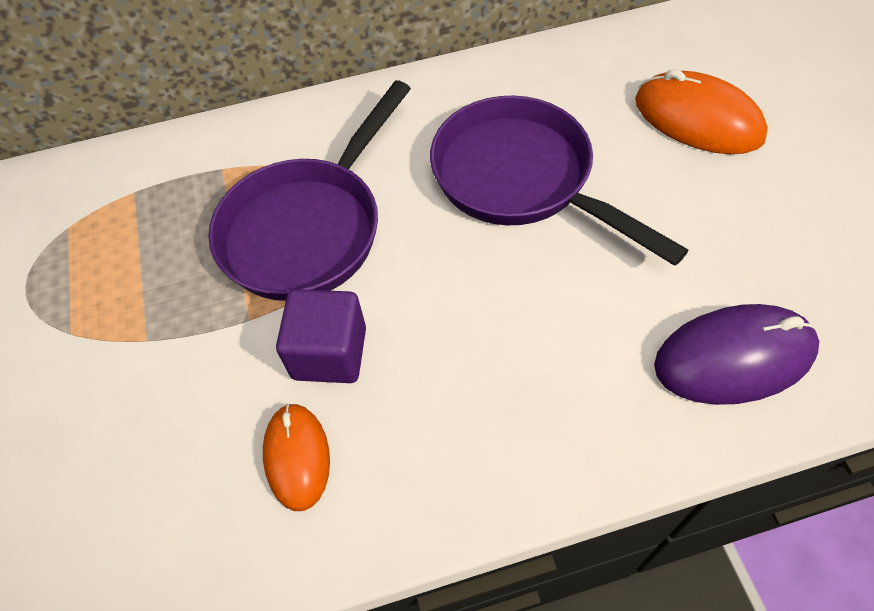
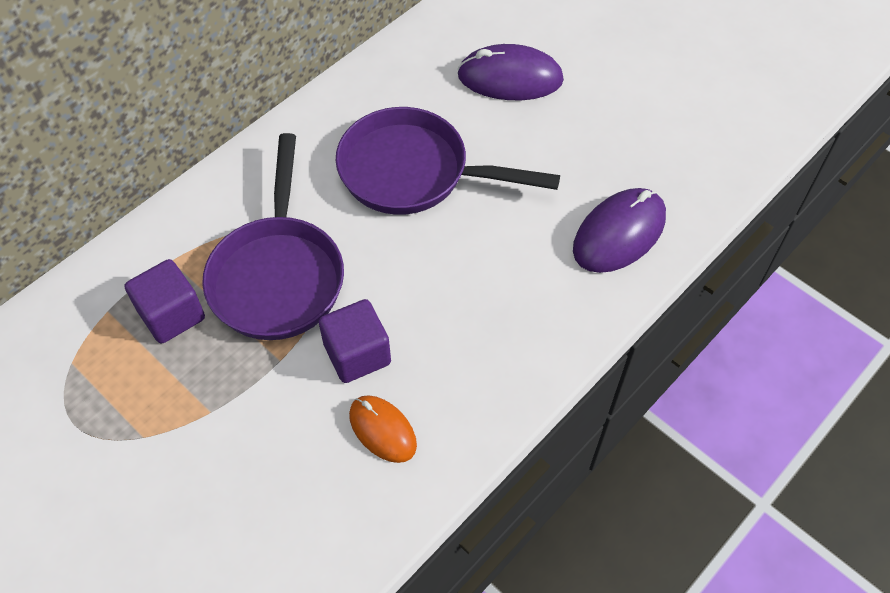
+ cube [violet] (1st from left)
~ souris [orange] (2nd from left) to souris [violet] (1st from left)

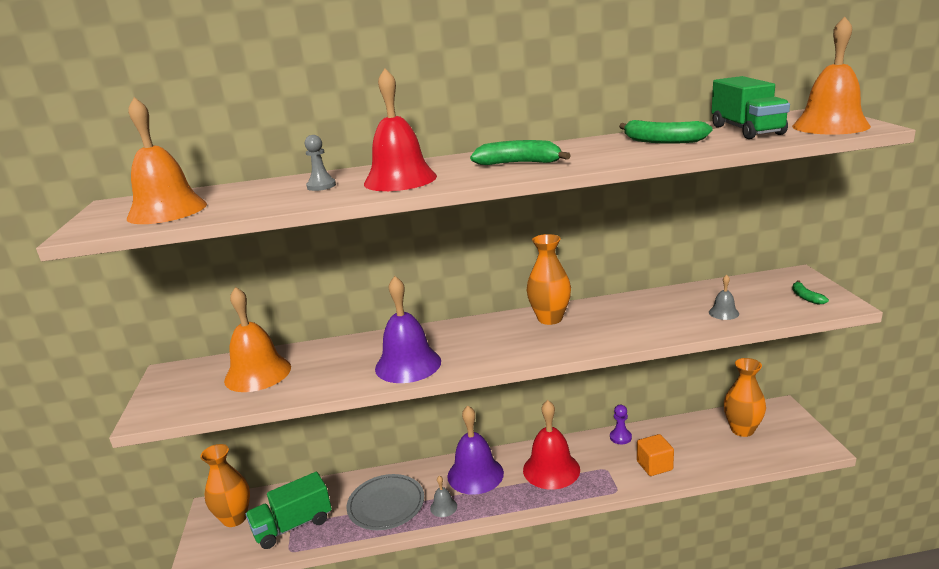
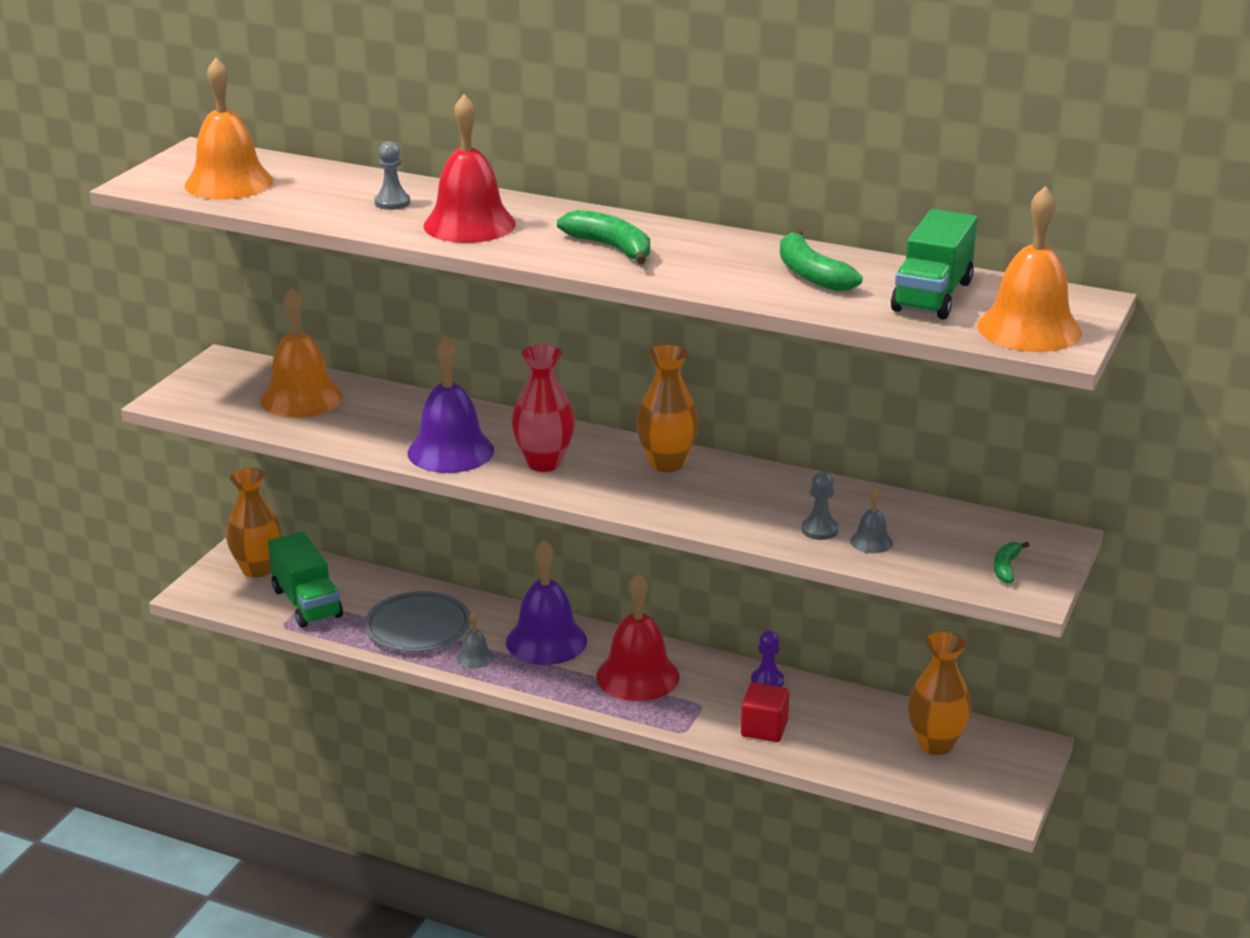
~ camion [vert] (1st from left) 120 degrees counterclockwise
+ vase [rouge]
~ cube [orange] to cube [rouge]
+ pion [gris] (2nd from left)

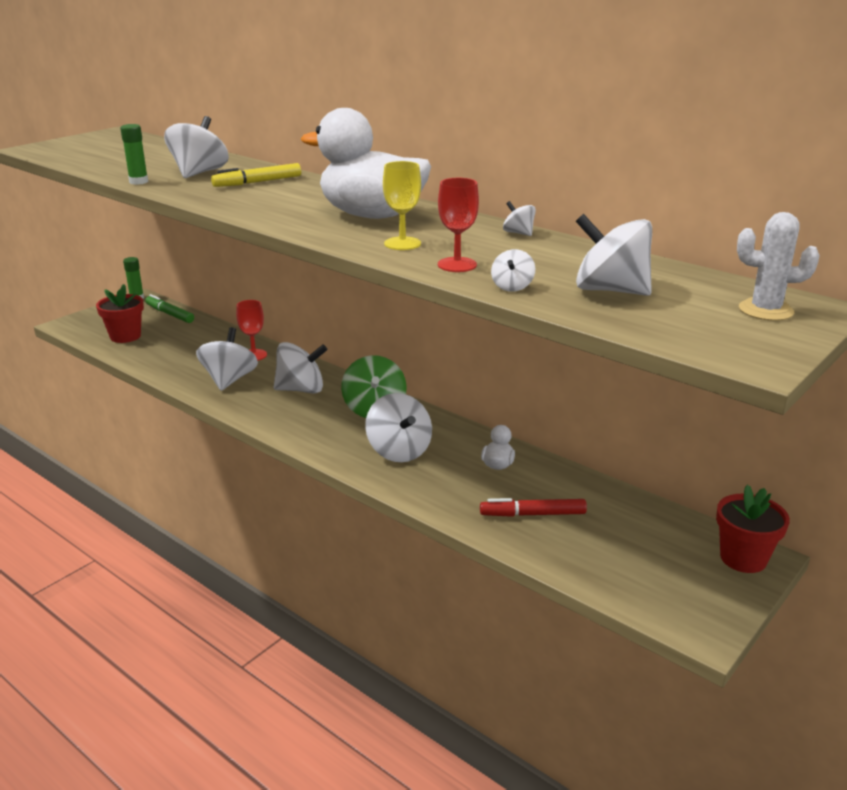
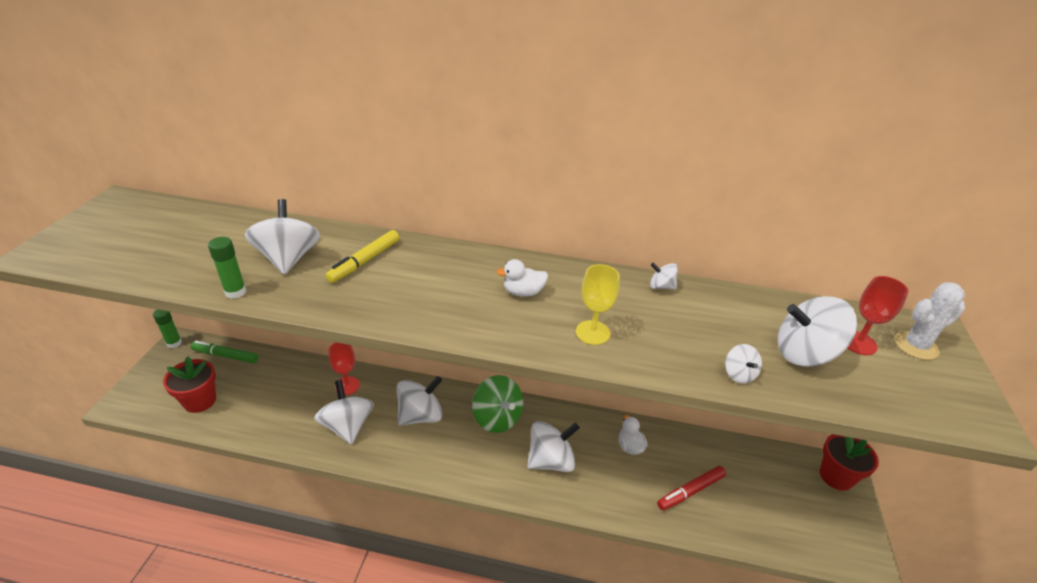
~ canard [blanc] (1st from left) x0.40
~ toupie [blanc] (4th from left) 60 degrees counterclockwise
~ verre à pied [rouge] (2nd from left)

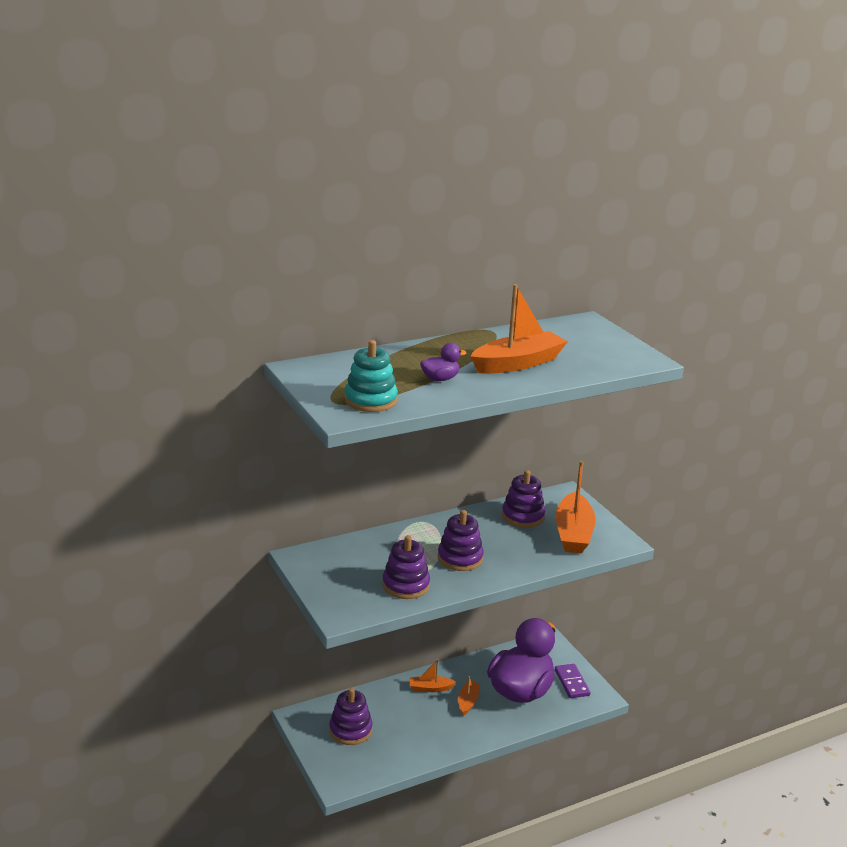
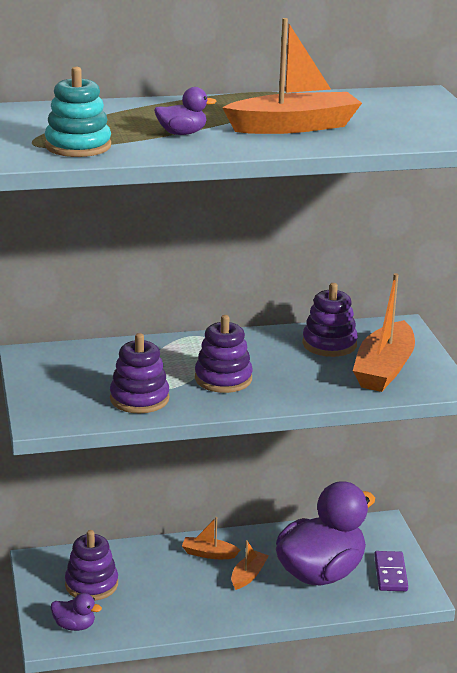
+ canard [violet] (1st from left)

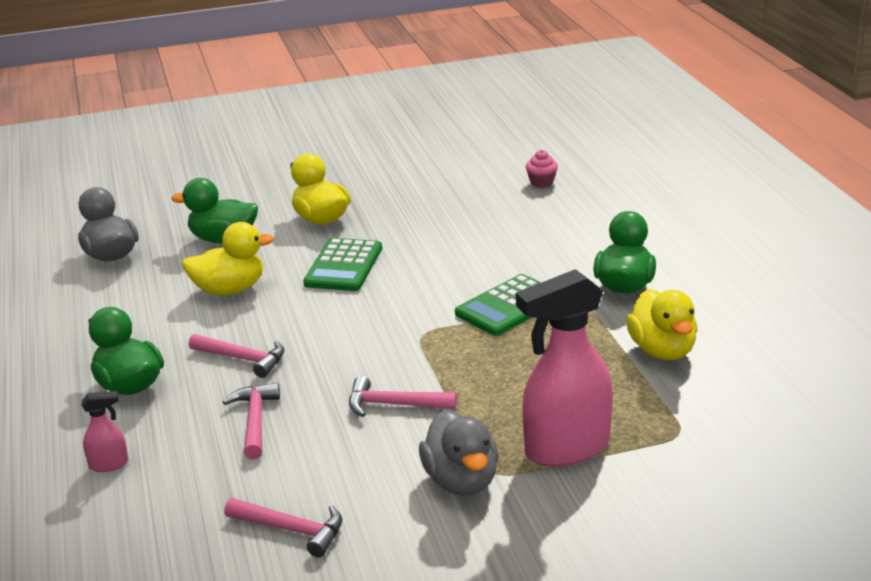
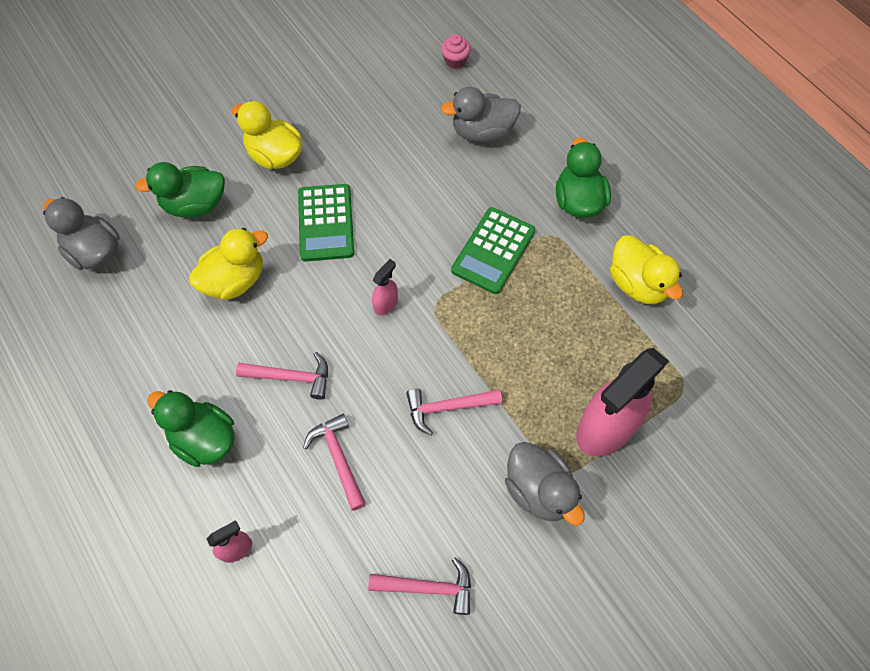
+ vaporisateur [rose] (2nd from left)
+ canard [gris] (2nd from left)

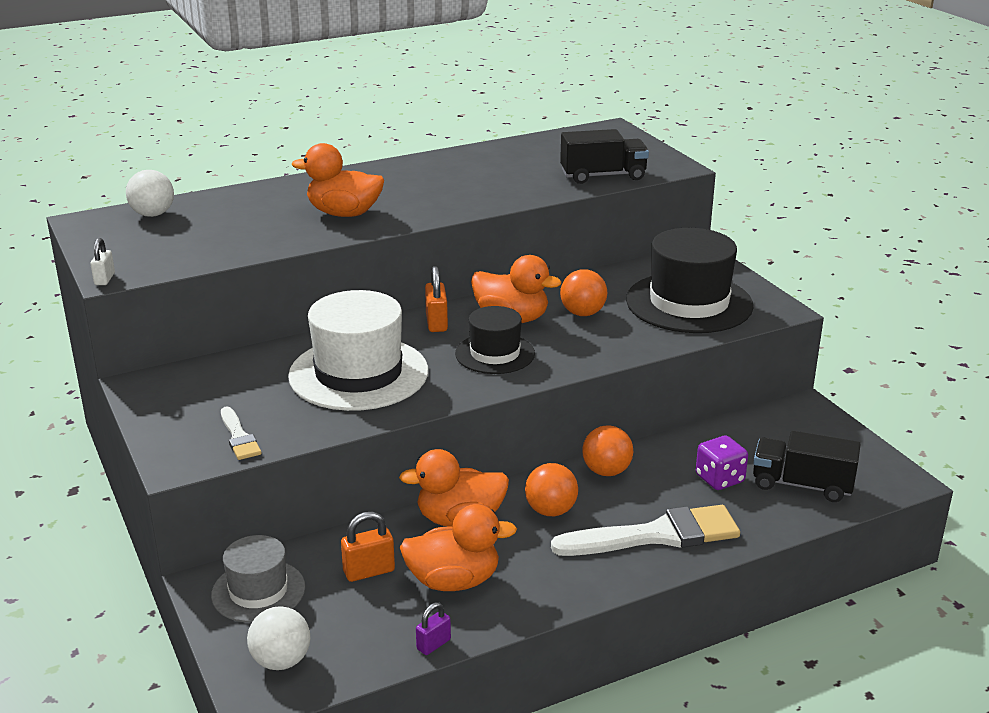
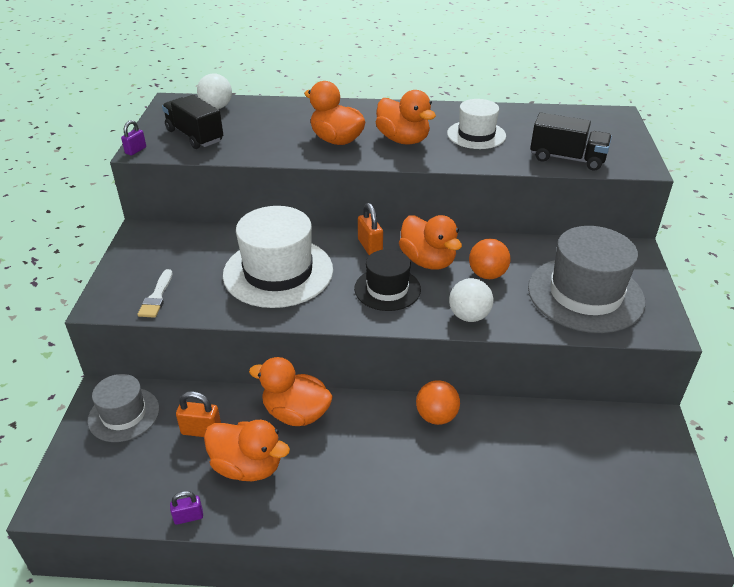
~ cadenas [blanc] to cadenas [violet] (1st from left)
~ camion [noir] (2nd from left in the first image) to camion [noir] (1st from left)
~ cadenas [orange] (2nd from left) 45 degrees counterclockwise
+ canard [orange] (4th from left)
+ chapeau [blanc] (2nd from left)
~ balle [blanc] (2nd from left)
~ chapeau [noir] (2nd from left) to chapeau [gris] (2nd from left)
- balle [orange] (1st from left)
- pinceau [blanc] (2nd from left)
- dé [violet]

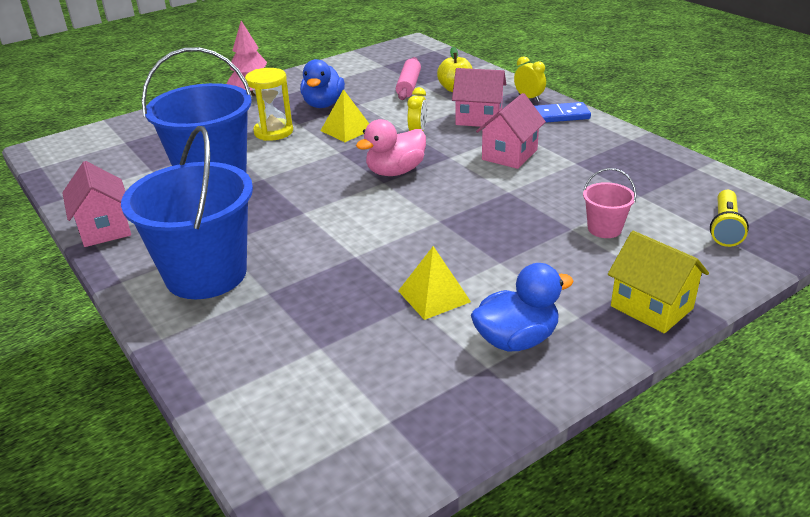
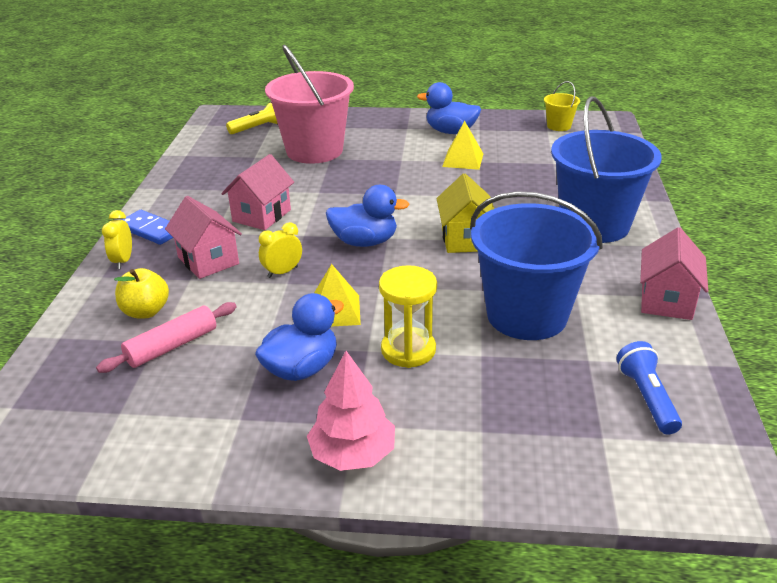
~ maison [rose] (3rd from left in the first image) 45 degrees counterclockwise
~ seau [rose] x2.29
~ canard [rose] to canard [bleu] (2nd from left)
~ maison [jaune]
+ seau [jaune]
+ lampe de poche [bleu]

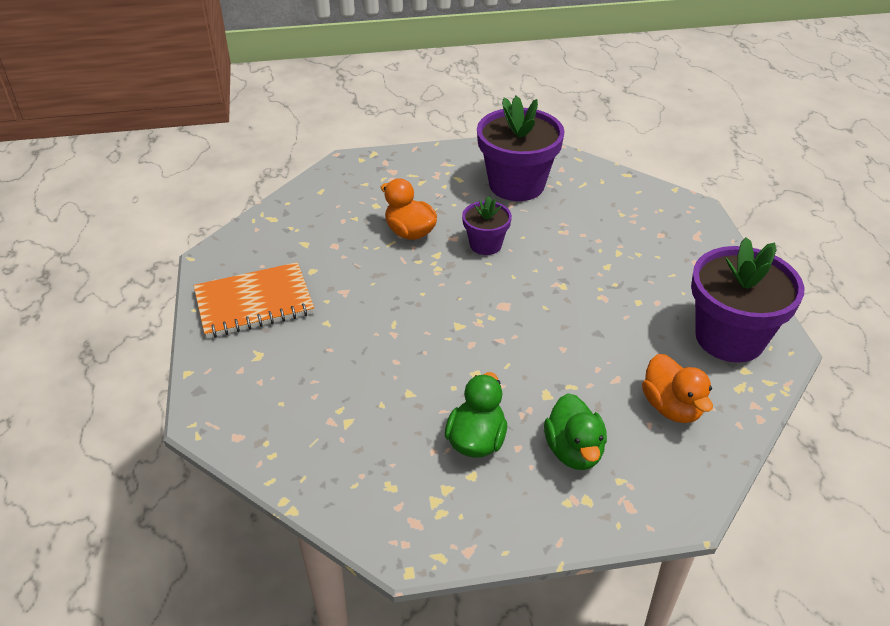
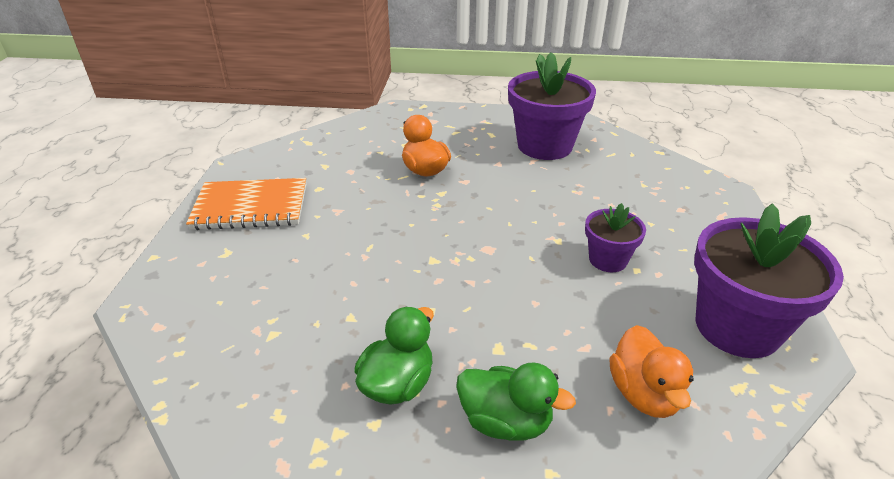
~ canard [vert] (2nd from left) 75 degrees counterclockwise
~ pot de fleurs [violet] (1st from left in the first image) to pot de fleurs [violet] (2nd from left)

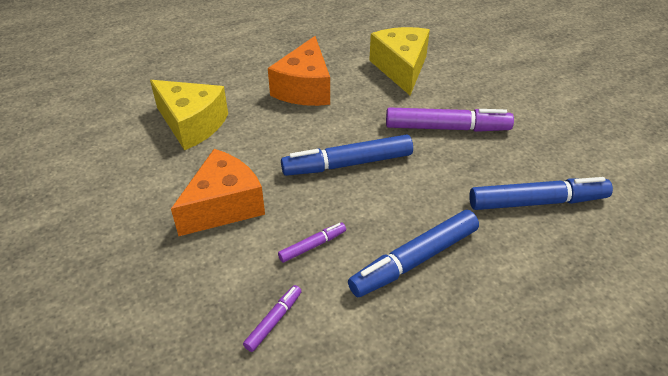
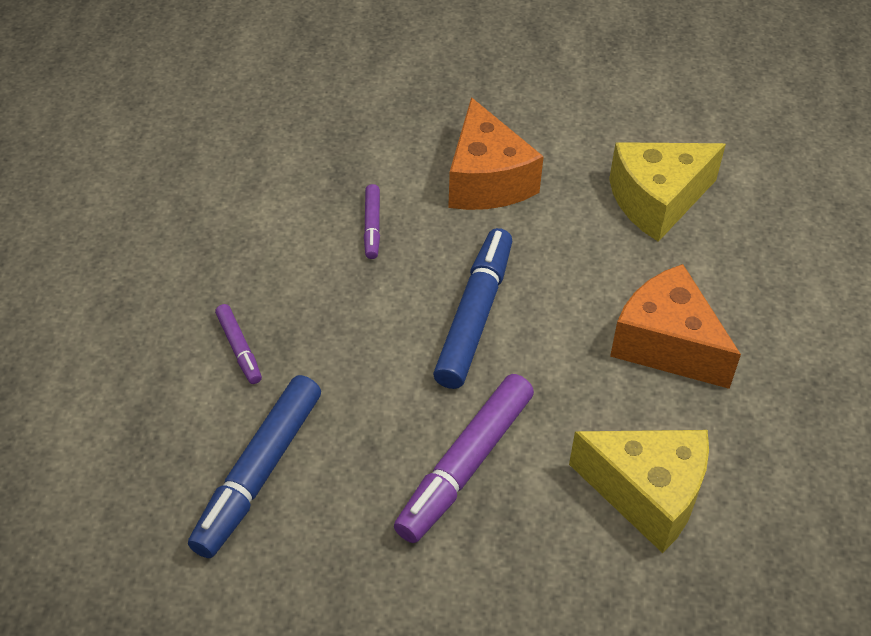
~ feutre [violet] (1st from left)
- feutre [bleu] (2nd from left)

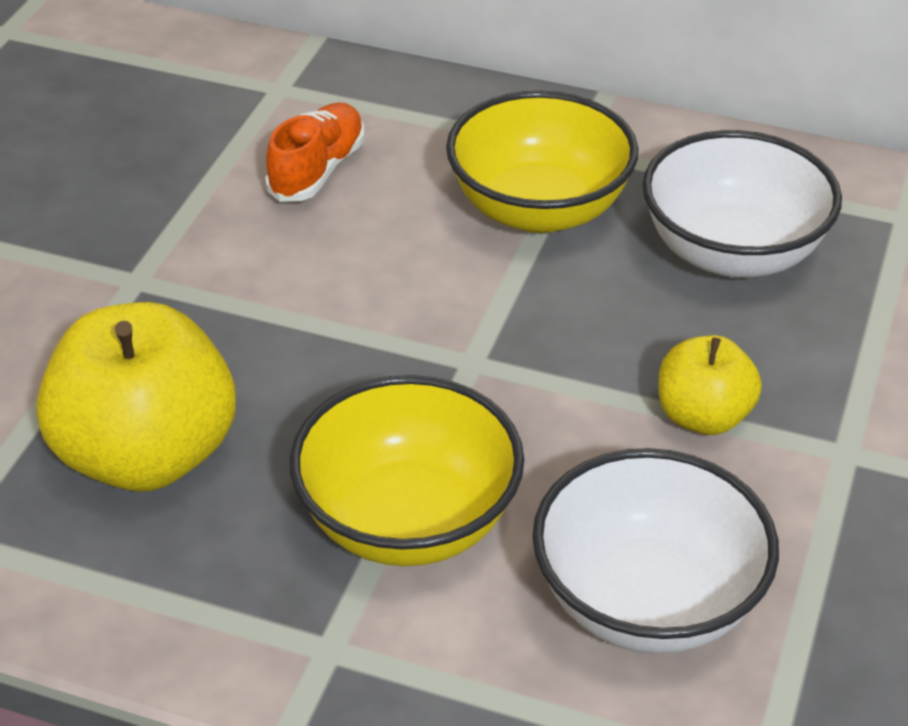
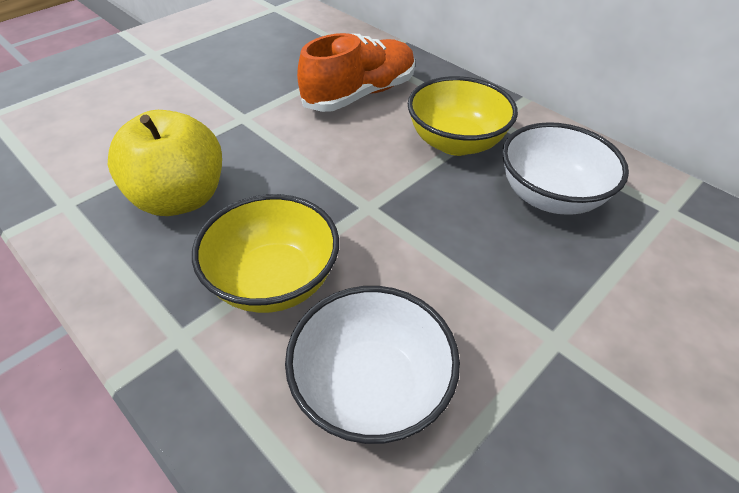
~ chaussure [orange] x1.74
- pomme [jaune] (2nd from left)

